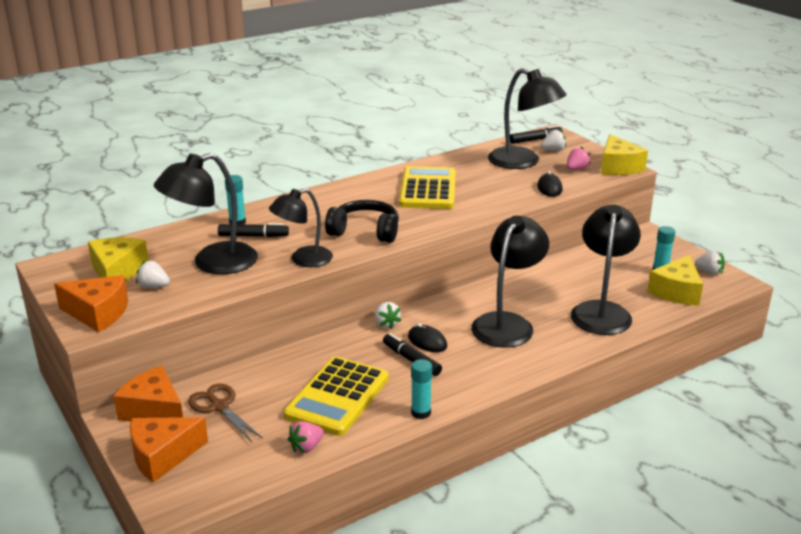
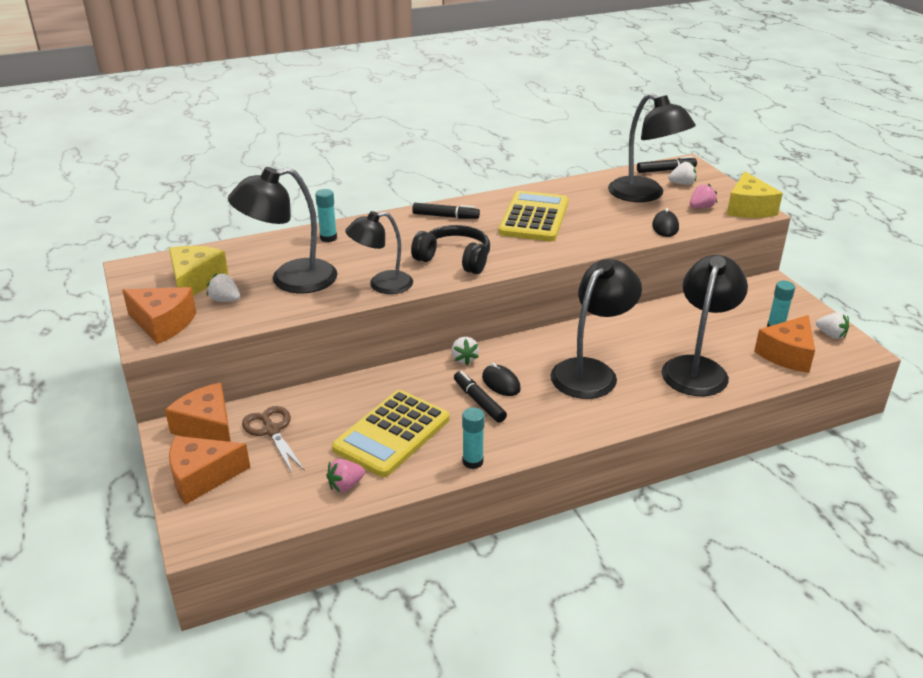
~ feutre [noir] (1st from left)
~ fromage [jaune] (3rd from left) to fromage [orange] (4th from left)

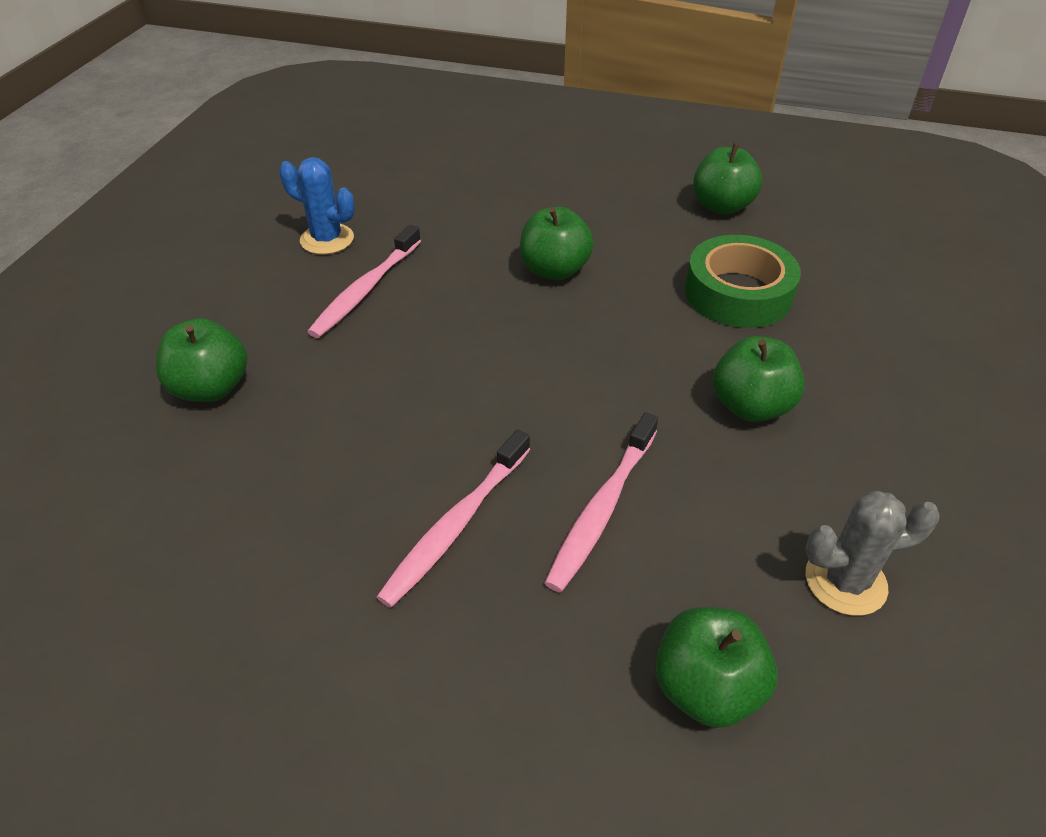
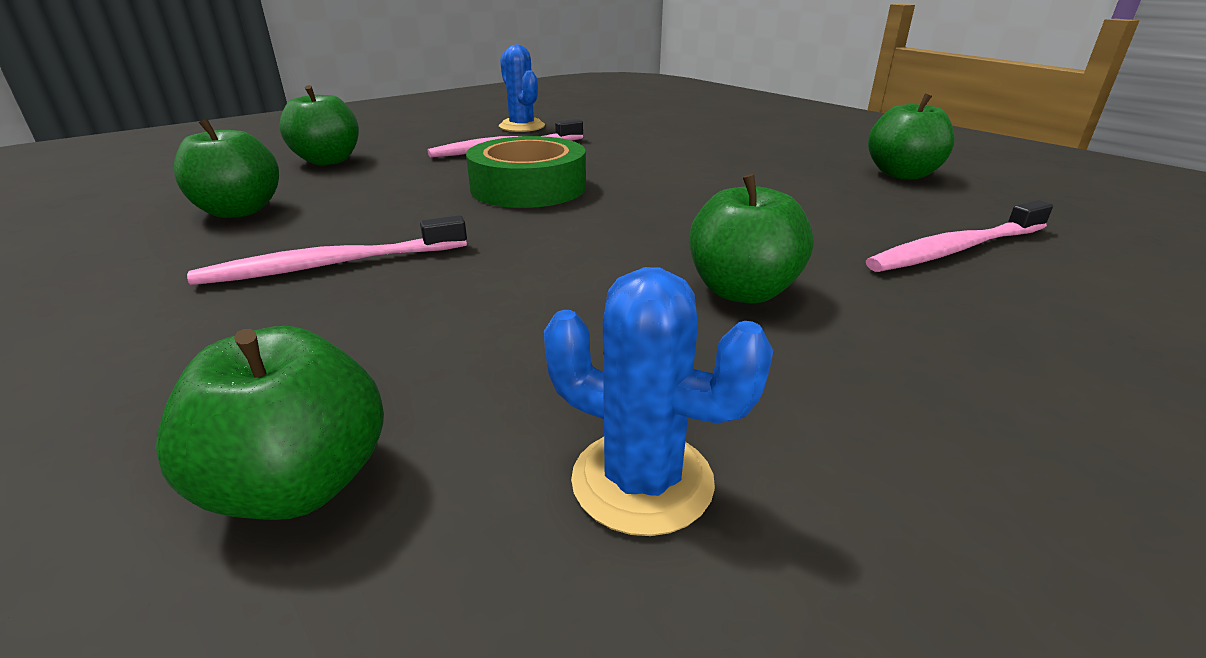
~ pomme [vert] (2nd from left in the first image) to pomme [vert] (1st from left)
~ ruban adhésif [vert]
~ cactus [gris] to cactus [bleu] (2nd from left)
~ brosse à dents [rose] (3rd from left)

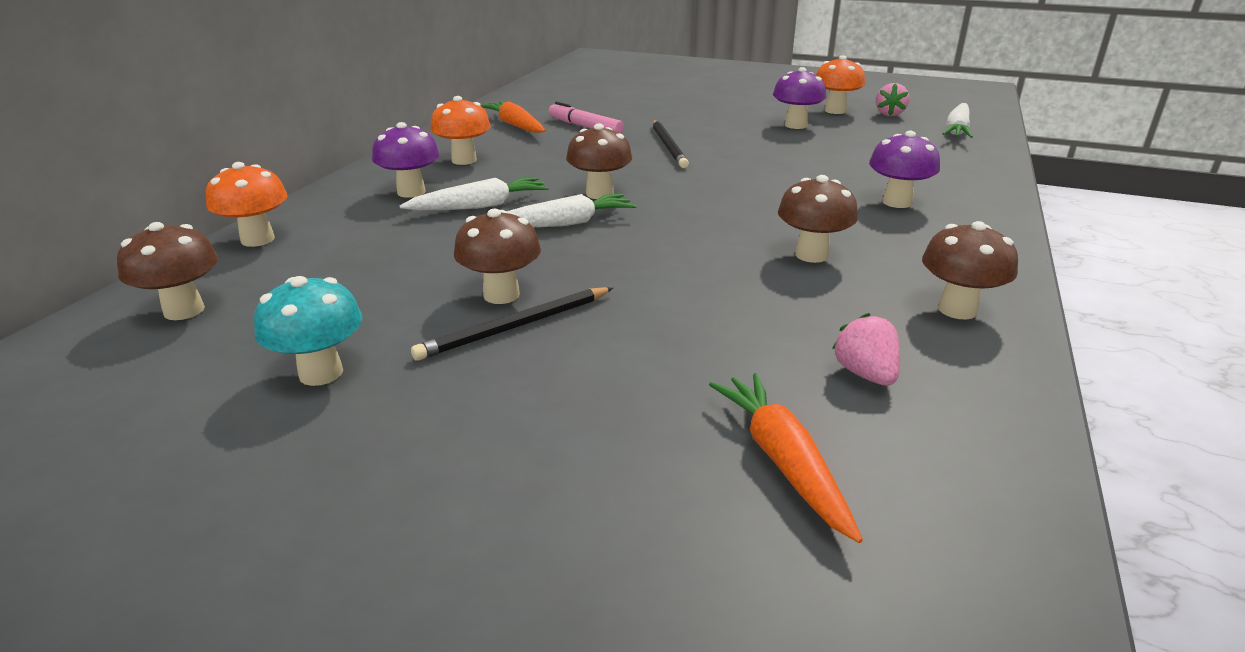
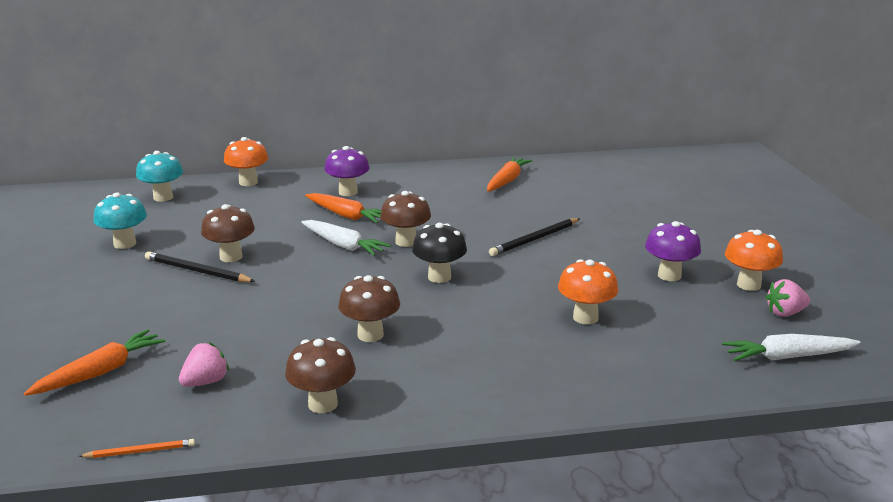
+ crayon [orange]
~ champignon [marron] (1st from left) to champignon [turquoise] (2nd from left)
~ carotte [blanc] (1st from left) to carotte [orange] (2nd from left)
+ champignon [noir]
~ champignon [orange] (2nd from left)
- feutre [rose]
- champignon [violet] (3rd from left)

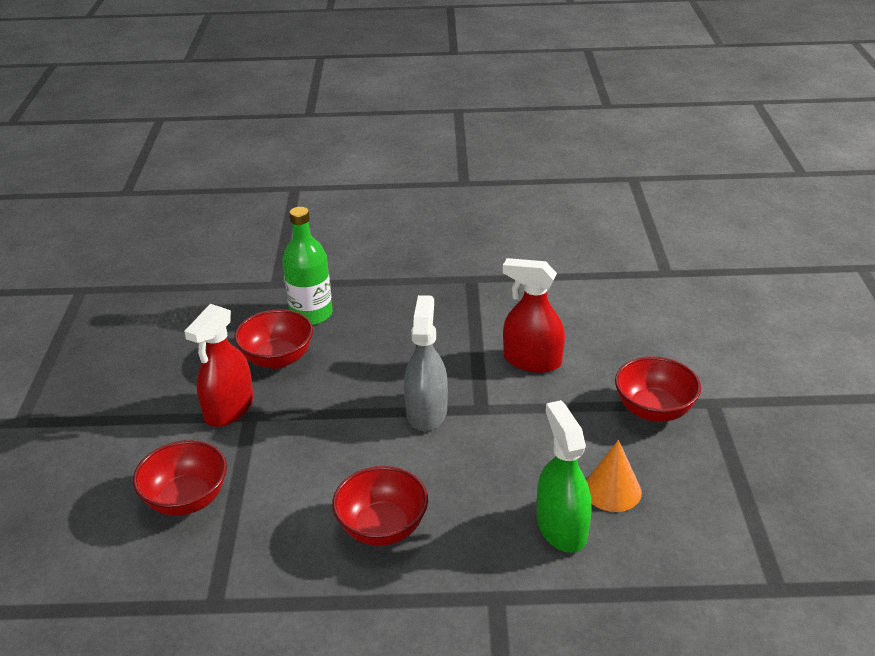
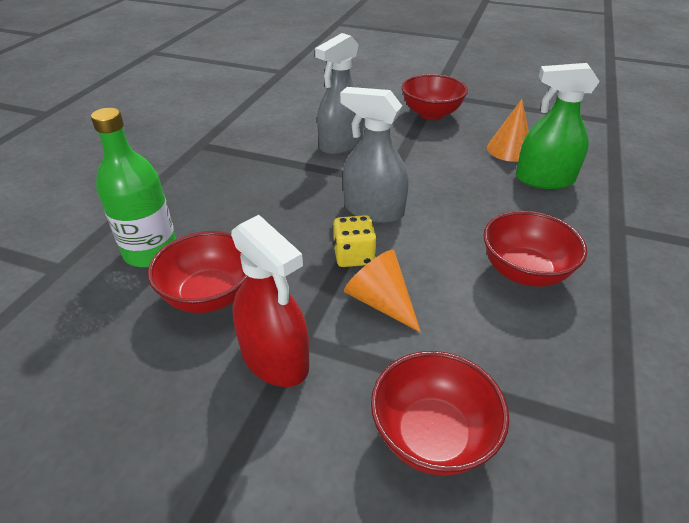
~ vaporisateur [rouge] (2nd from left) to vaporisateur [gris] (1st from left)
+ dé [jaune]
+ cône [orange] (1st from left)

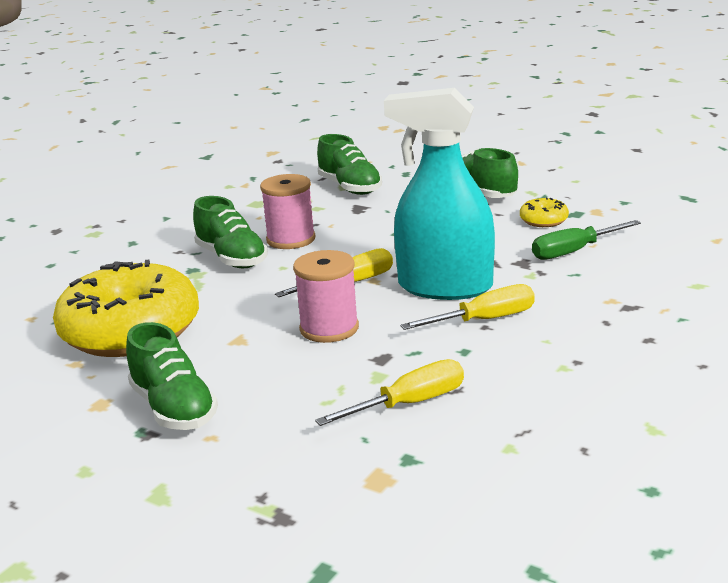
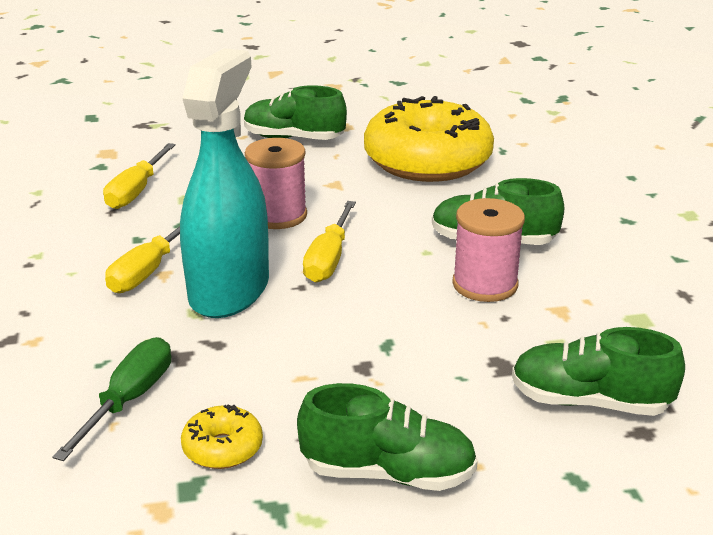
~ vaporisateur [turquoise] 45 degrees counterclockwise

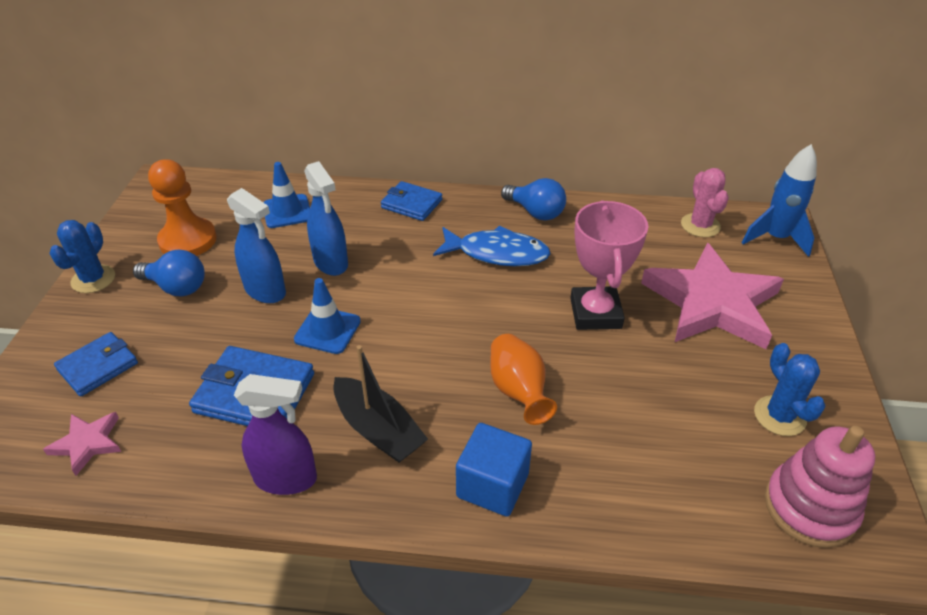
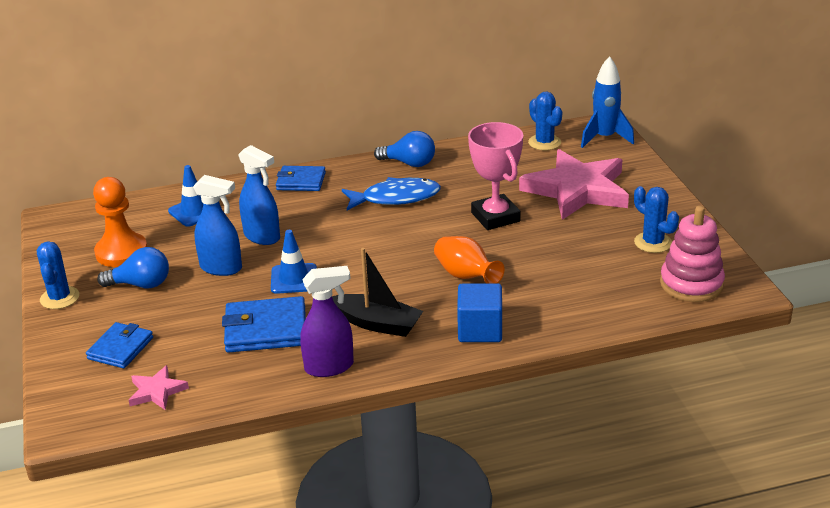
~ cactus [rose] to cactus [bleu] (2nd from left)

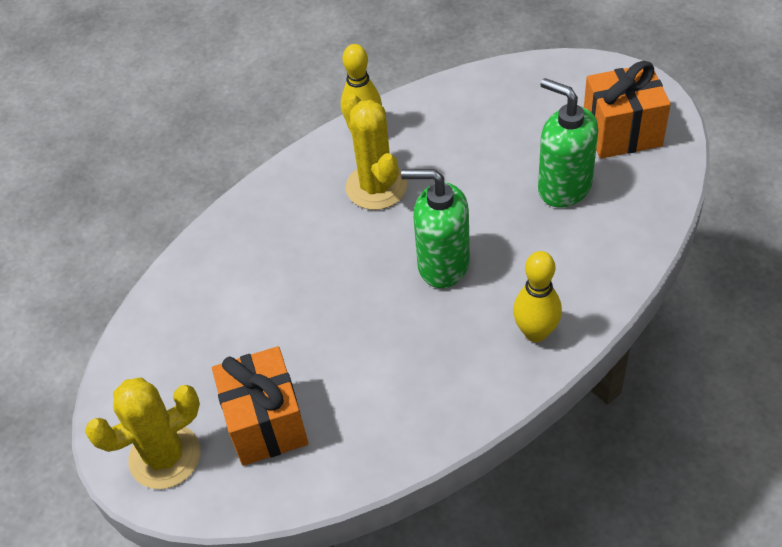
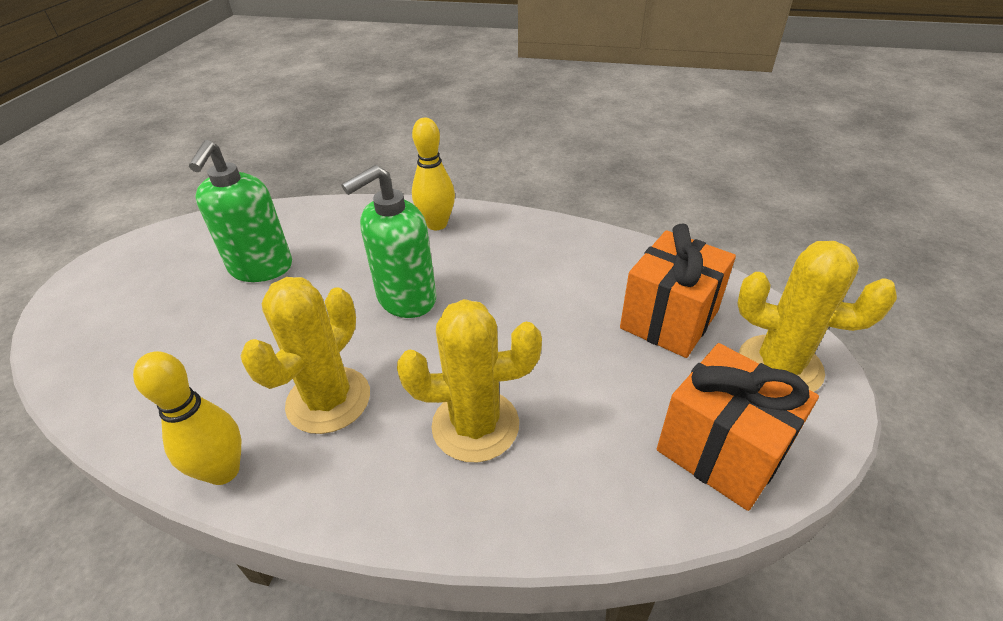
~ distributeur de savon [vert] (1st from left in the first image) 75 degrees clockwise
+ cactus [jaune] (2nd from left)
~ cadeau [orange] (2nd from left)

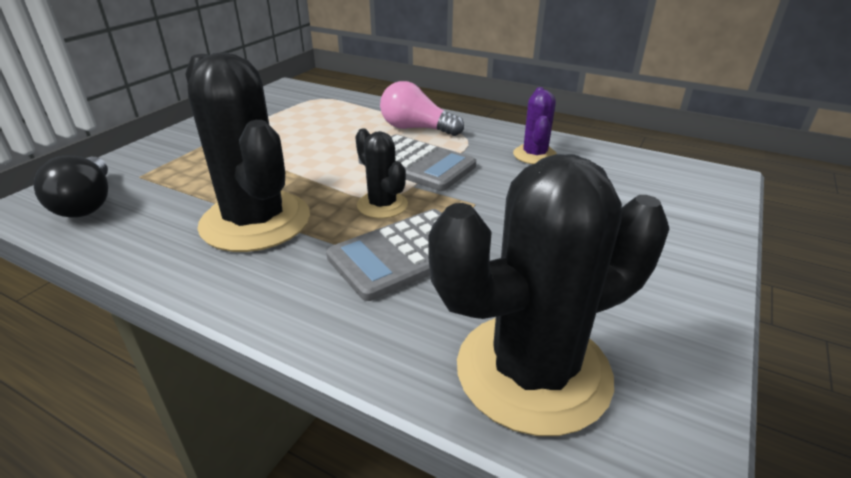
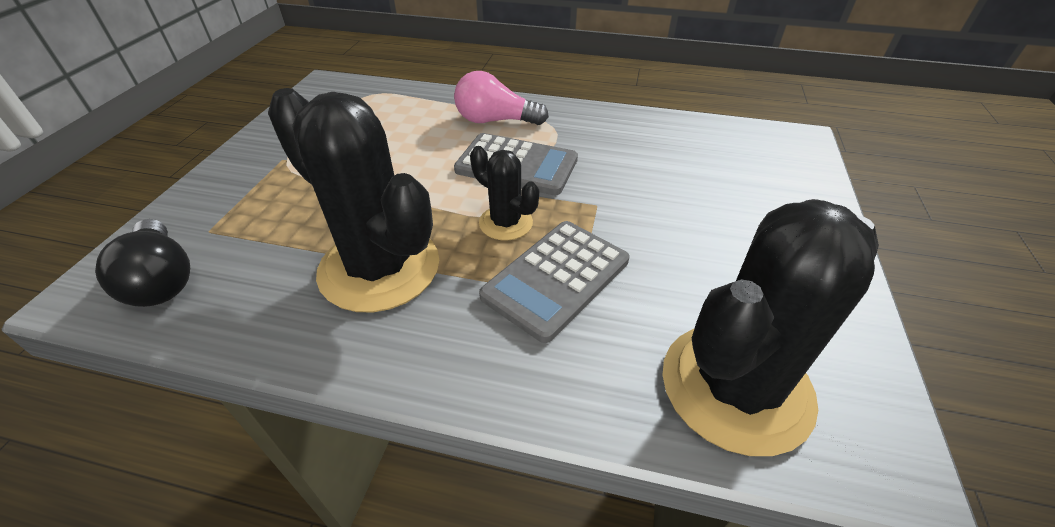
- cactus [violet]

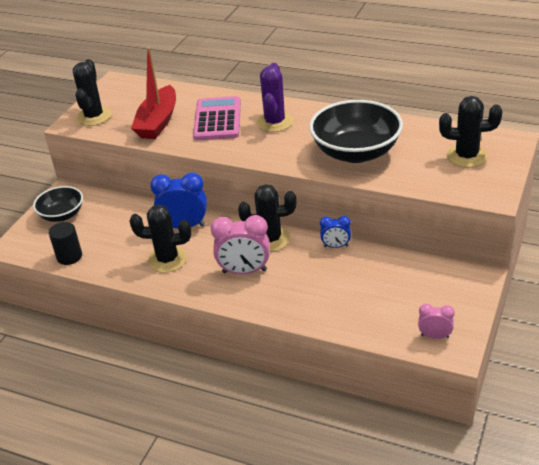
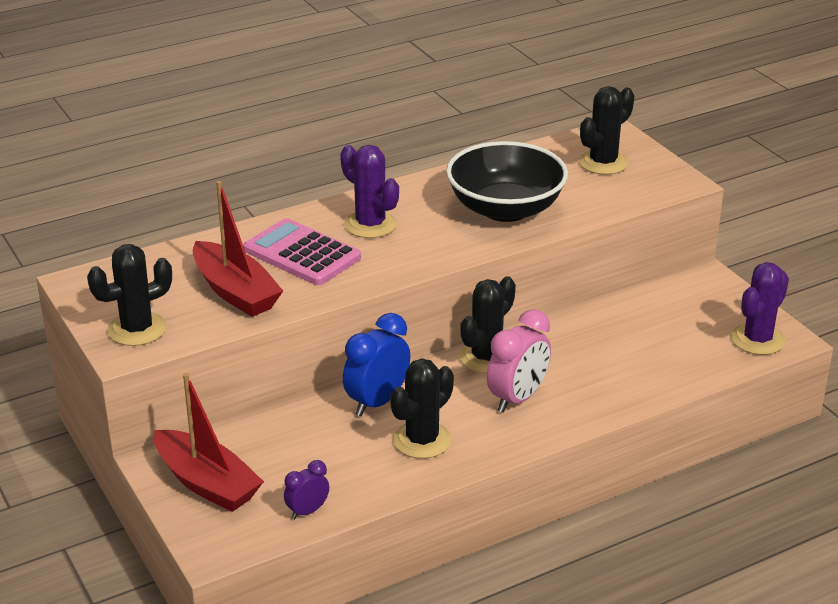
~ cactus [noir] (1st from left) 75 degrees counterclockwise
~ bol [noir] (1st from left) to bateau [rouge] (1st from left)
~ cylindre [noir] to réveil [violet]
~ réveil [rose] (2nd from left) to cactus [violet] (2nd from left)
- réveil [bleu] (2nd from left)

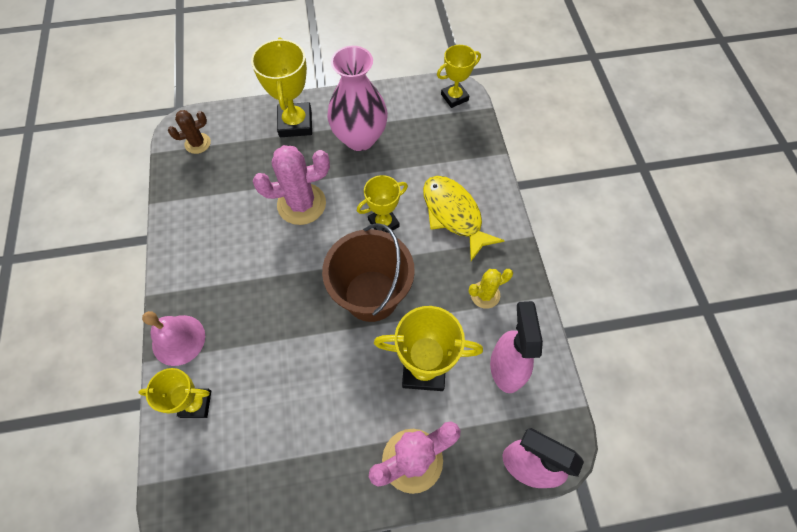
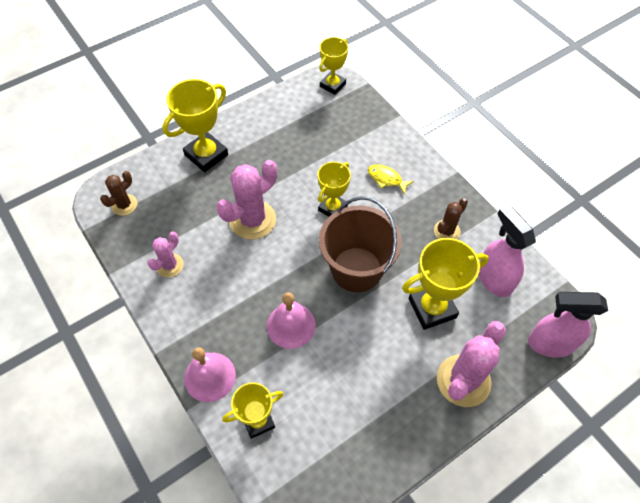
+ cactus [rose] (1st from left)
~ trophée [jaune] (2nd from left in the first image) 75 degrees clockwise
+ cloche [rose] (2nd from left)
~ poisson [jaune] x0.52
~ cactus [jaune] to cactus [marron] (2nd from left)
- vase [rose]

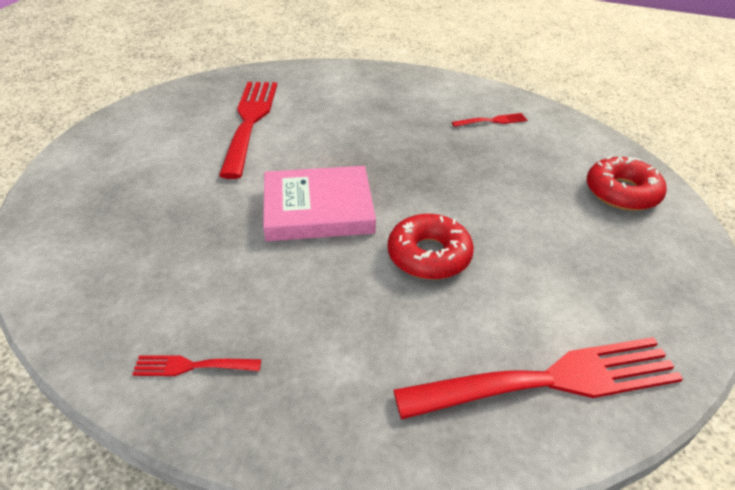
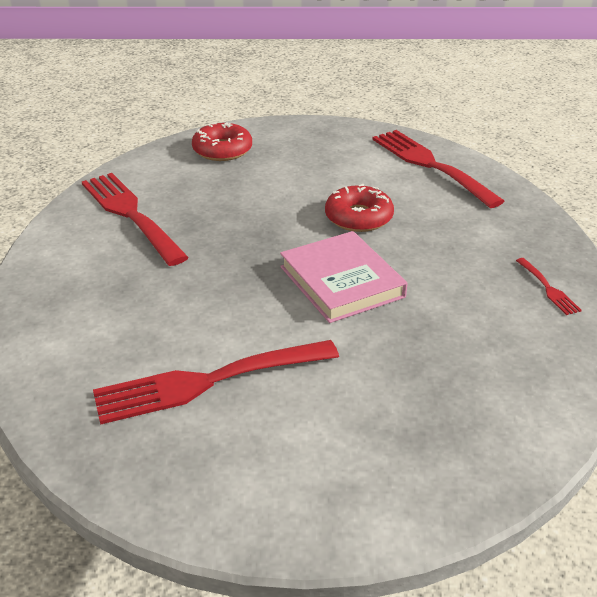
~ fourchette [rouge] (3rd from left in the first image) x2.28

